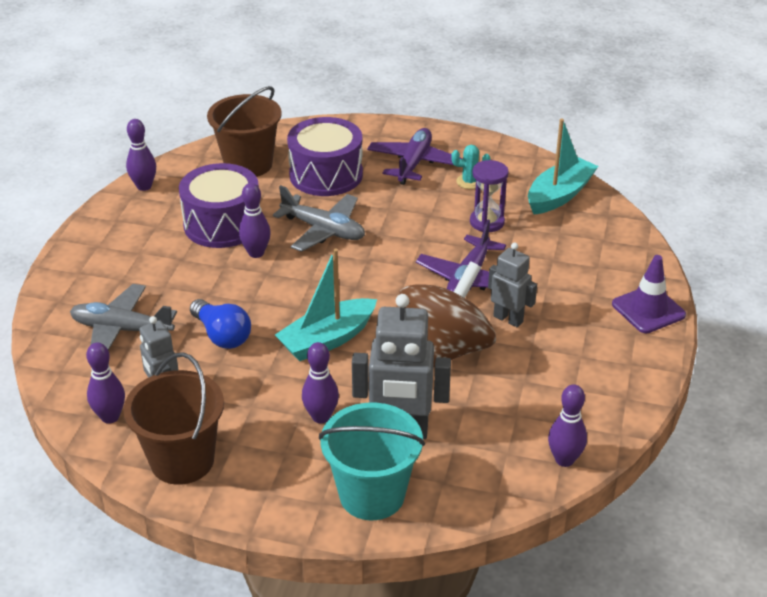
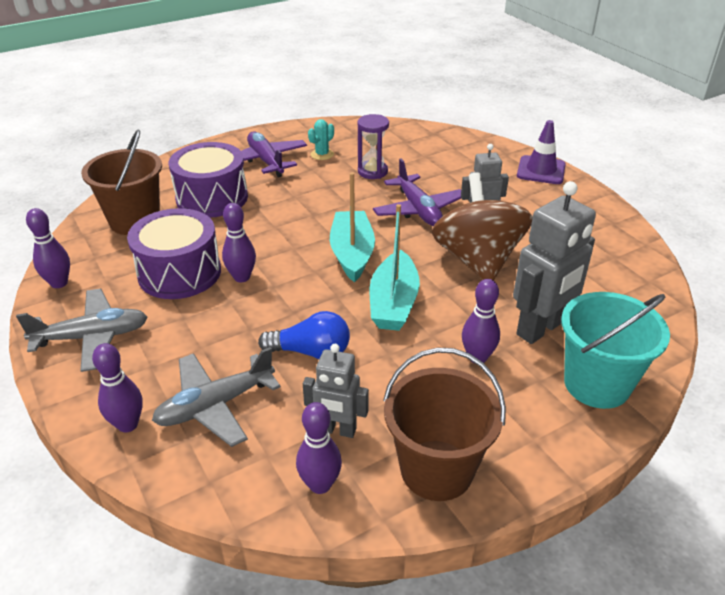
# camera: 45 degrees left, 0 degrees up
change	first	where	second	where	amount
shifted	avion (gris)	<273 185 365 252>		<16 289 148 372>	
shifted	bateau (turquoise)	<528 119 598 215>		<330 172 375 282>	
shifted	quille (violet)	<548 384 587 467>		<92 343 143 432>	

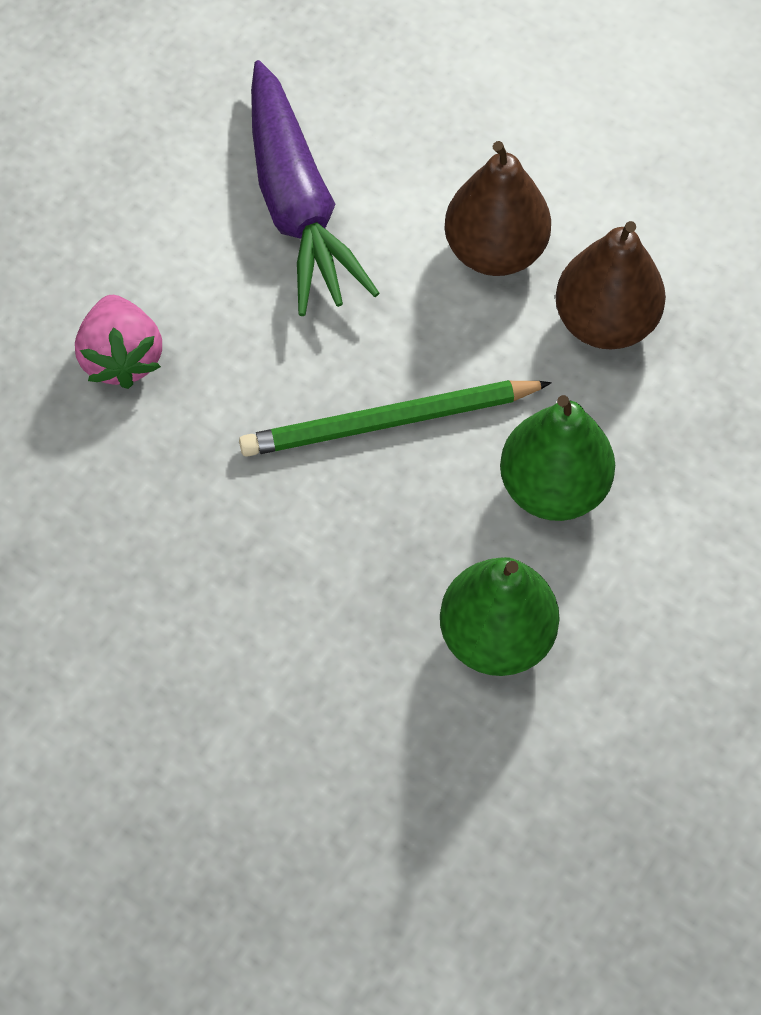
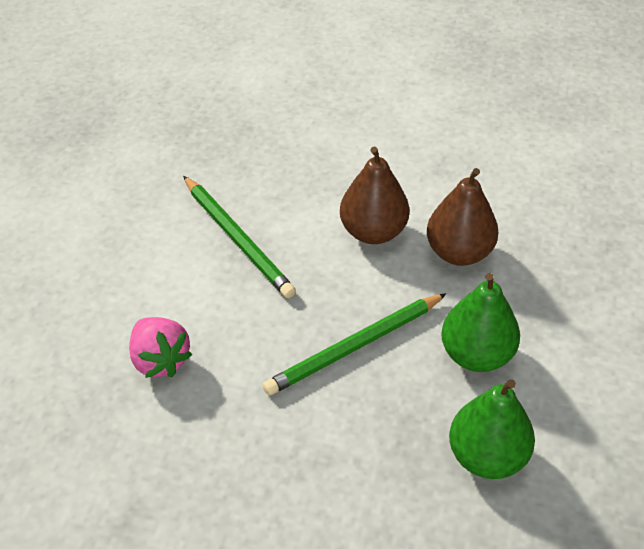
# camera: 20 degrees left, 15 degrees down
change	first	where	second	where	amount
swapped	carotte (violet)	<251 60 380 316>	crayon (vert)	<183 176 296 298>	

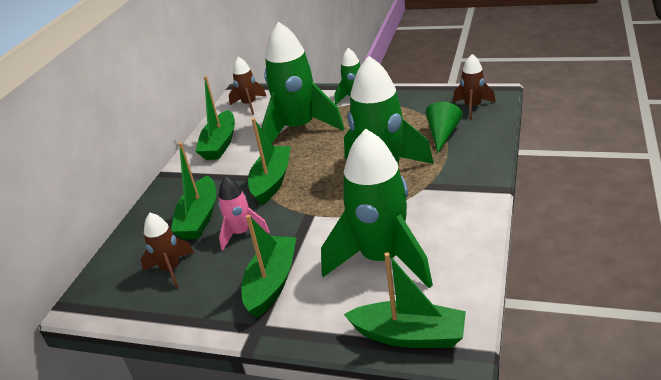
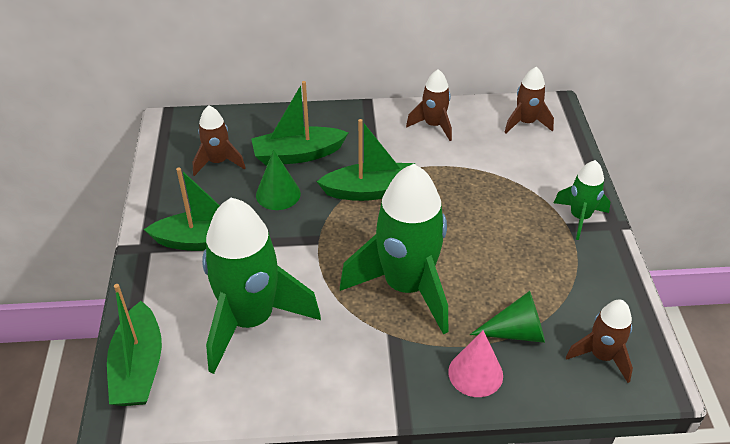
# camera: 65 degrees right, 10 degrees up
change	first	where	second	where	amount
swapped	bateau (vert)	<195 76 235 160>	fusée (marron)	<406 69 452 141>	
swapped	fusée (rose)	<218 176 270 251>	cône (vert)	<256 150 301 210>	
gone	fusée (vert)	<261 22 345 144>			
new			cône (rose)	<448 330 503 397>	

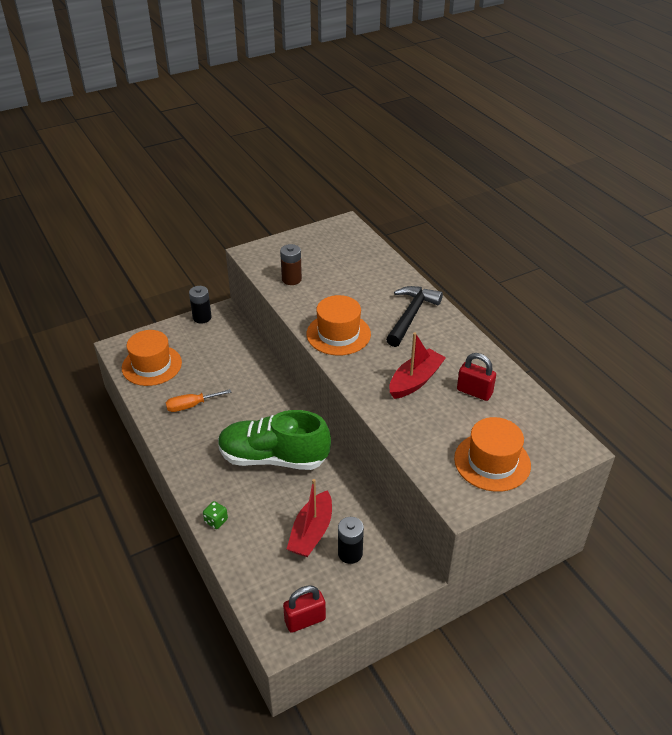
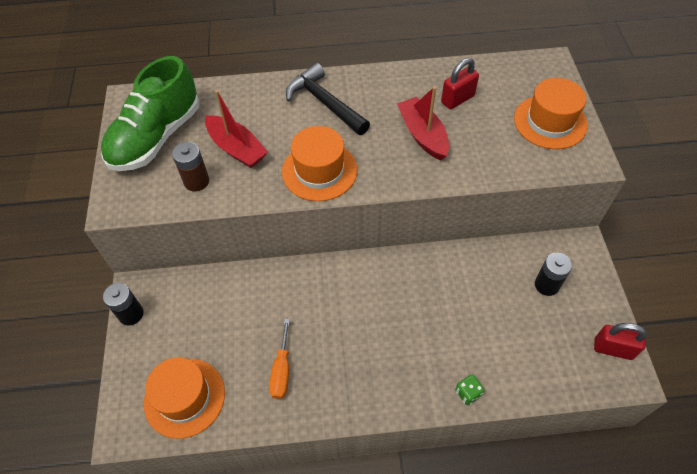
# camera: 65 degrees left, 15 degrees up
change	first	where	second	where	amount
shifted	chaussure (vert)	<218 410 331 470>		<101 56 199 171>	
rotated	cadenas (rouge)	<283 586 326 633>		<594 323 647 360>	75 degrees counterclockwise
shifted	bateau (rouge)	<287 479 332 557>		<205 90 268 168>	

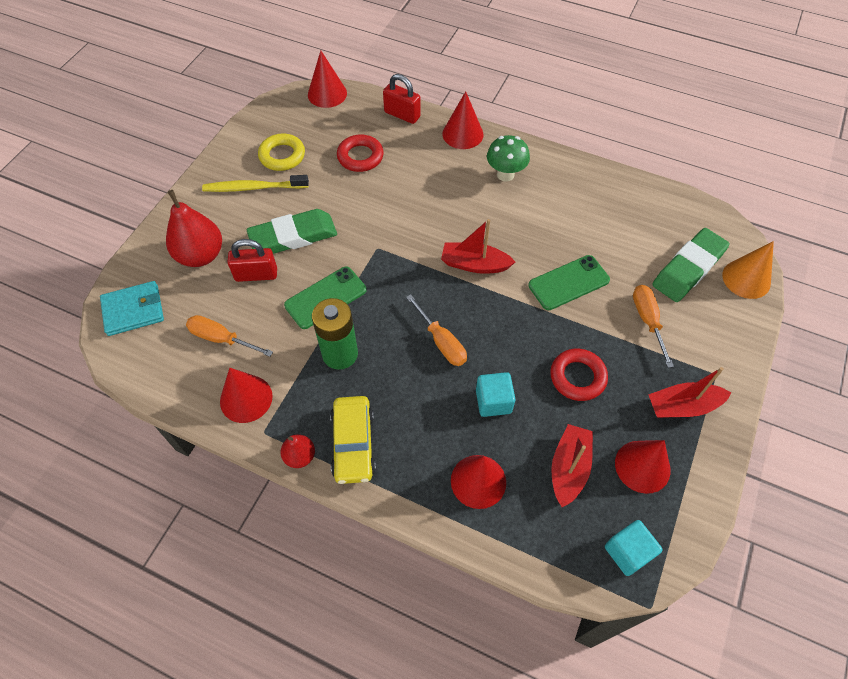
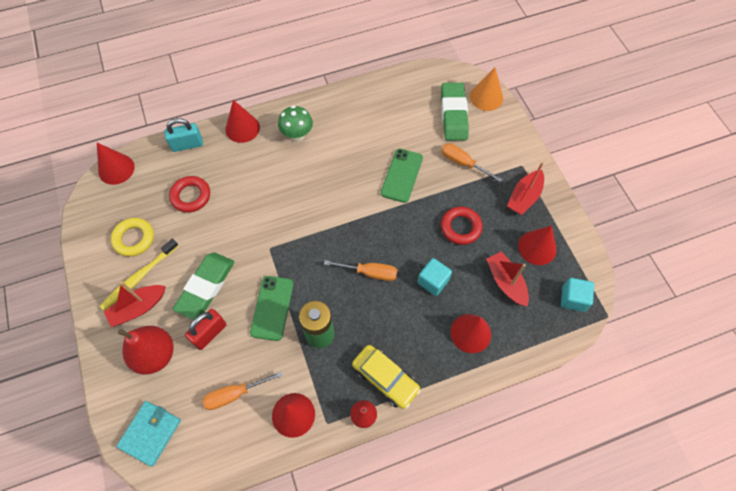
# camera: 45 degrees left, 5 degrees up
change	first	where	second	where	amount
repainted	cadenas (rouge)	<383 74 421 124>	cadenas (turquoise)	<164 118 203 152>	
shifted	bateau (rouge)	<441 219 515 274>		<104 282 166 327>	

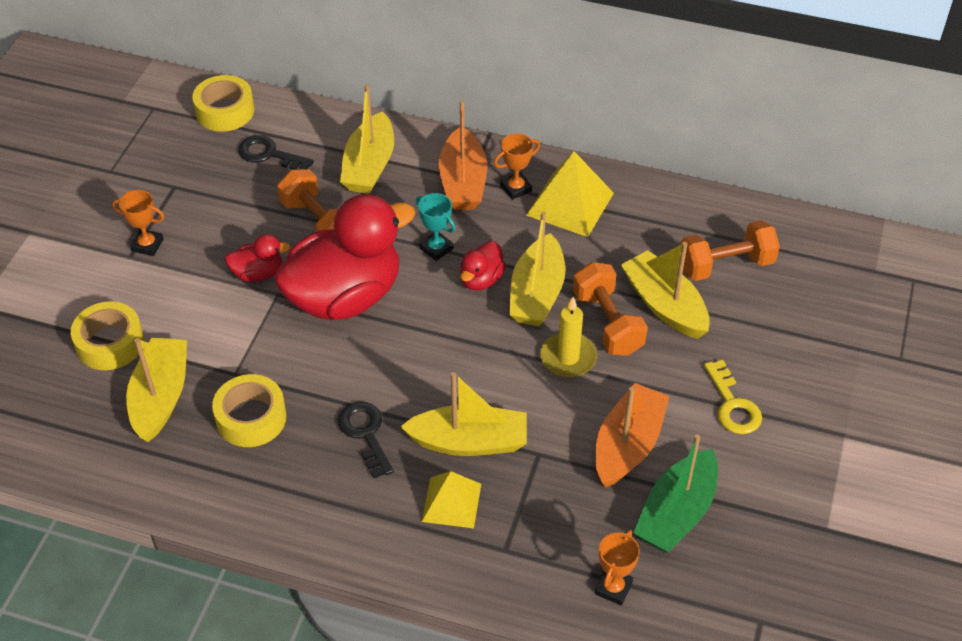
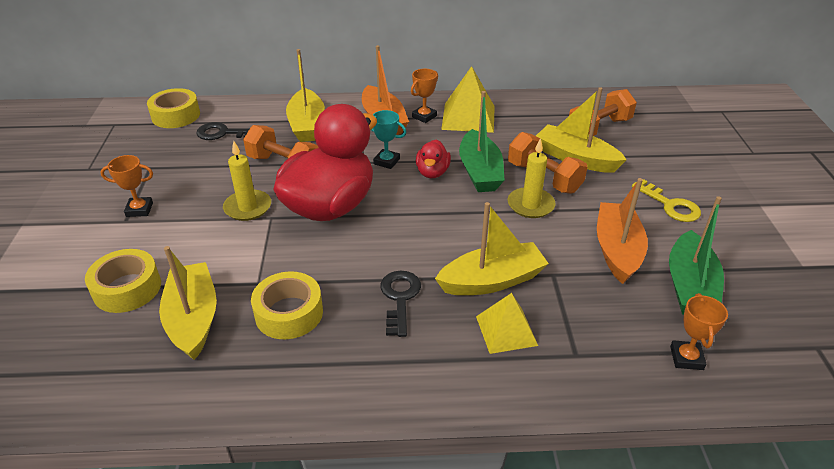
# camera: 20 degrees left, 10 degrees down
change	first	where	second	where	amount
swapped	canard (rouge)	<225 234 291 282>	bougie (jaune)	<223 141 271 221>	
rotated	clé (noir)	<338 402 394 478>		<381 271 421 337>	45 degrees clockwise
repainted	bateau (jaune)	<509 211 565 326>	bateau (vert)	<459 91 504 192>	

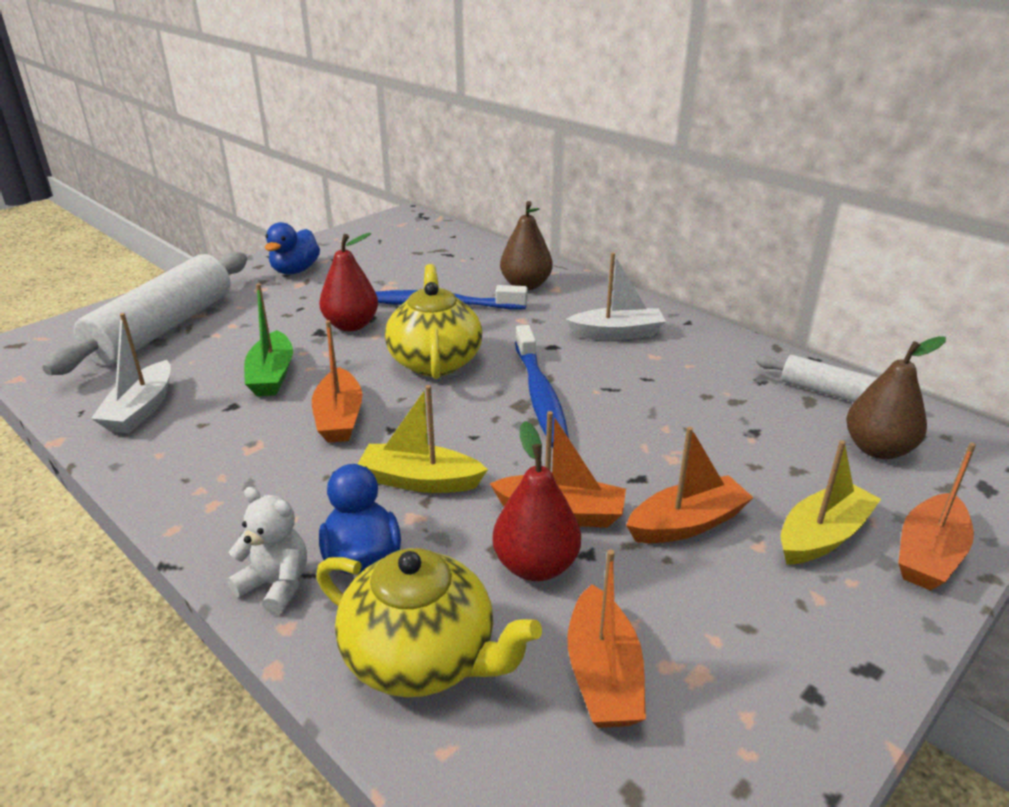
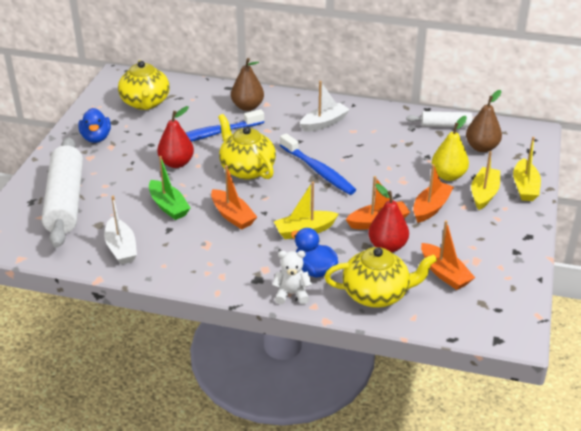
# camera: 30 degrees left, 5 degrees up
change	first	where	second	where	amount
repainted	bateau (orange)	<898 443 976 590>	bateau (jaune)	<513 137 541 201>	
new			théière (jaune)	<118 60 170 110>	
new			poire (jaune)	<432 116 469 181>	

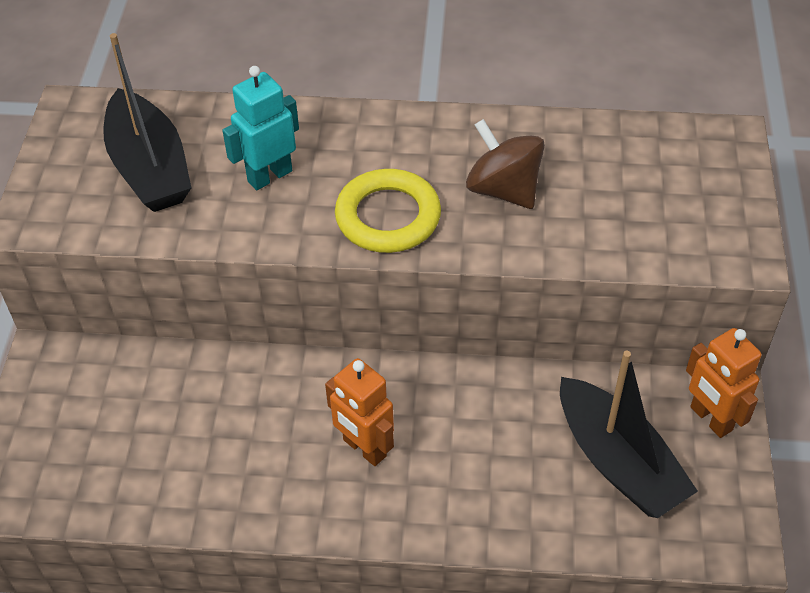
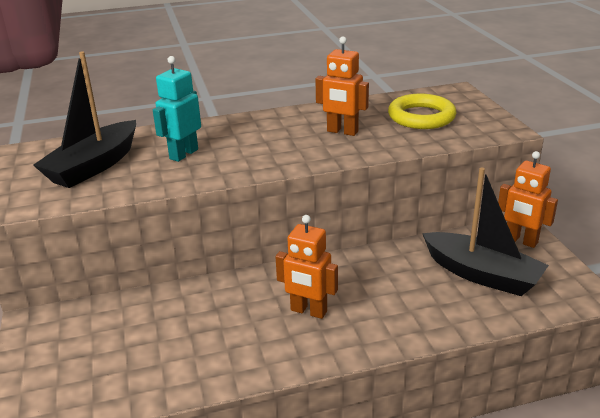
# camera: 20 degrees left, 20 degrees down
change	first	where	second	where	amount
rotated	bateau (noir)	<103 33 191 212>		<33 51 136 188>	75 degrees clockwise
shifted	anneau (jaune)	<335 169 441 253>		<388 94 457 129>	
swapped	toupie (marron)	<466 119 545 209>	robot (orange)	<316 36 369 136>	

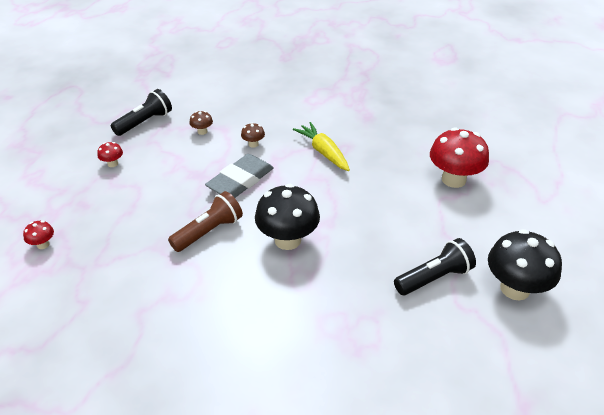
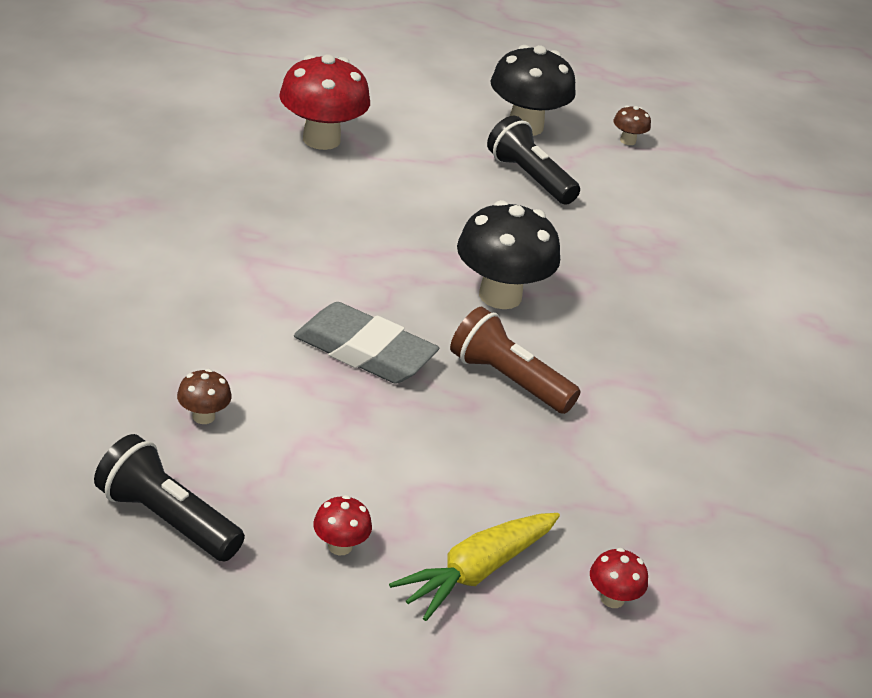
# camera: 105 degrees left, 5 degrees down
change	first	where	second	where	amount
shifted	champignon (marron)	<241 123 265 148>		<613 105 651 145>	
shifted	carotte (jaune)	<293 122 350 171>		<389 513 560 621>	

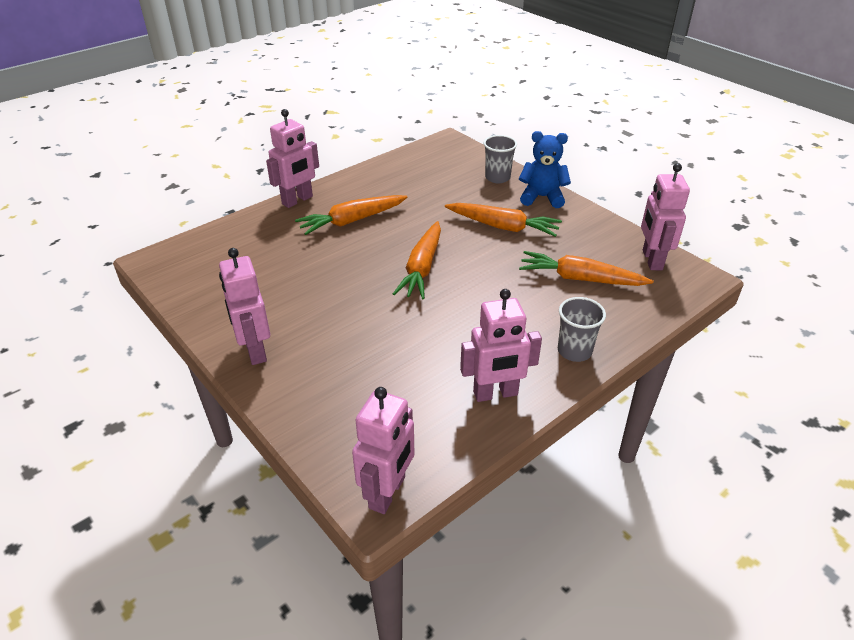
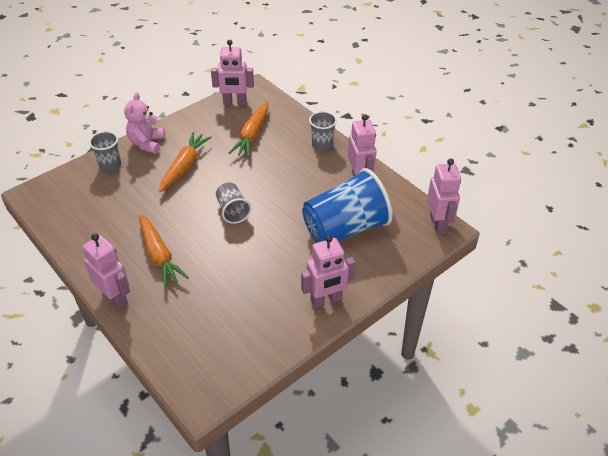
# camera: 90 degrees left, 5 degrees up
change	first	where	second	where	amount
rotated	robot (rose)	<352 387 414 514>		<427 158 461 234>	60 degrees clockwise
swapped	carotte (orange)	<393 221 441 299>	gobelet (gris)	<216 182 251 224>	
repainted	ours en peluche (bleu)	<519 131 571 208>	ours en peluche (rose)	<124 93 165 154>	
new			gobelet (bleu)	<302 168 393 243>	

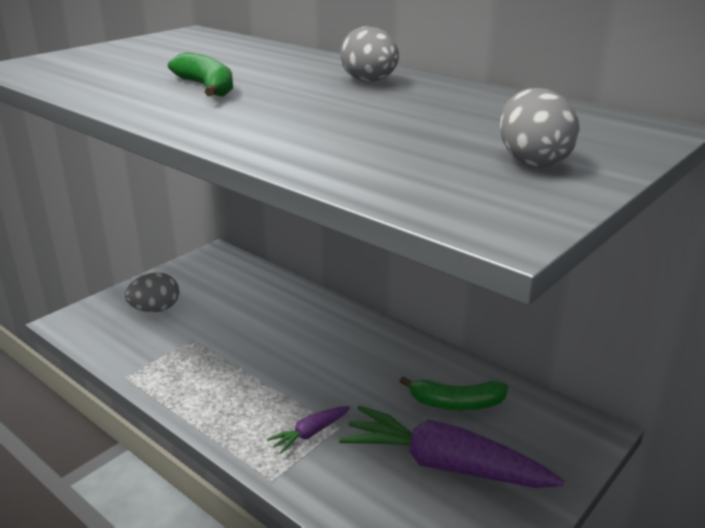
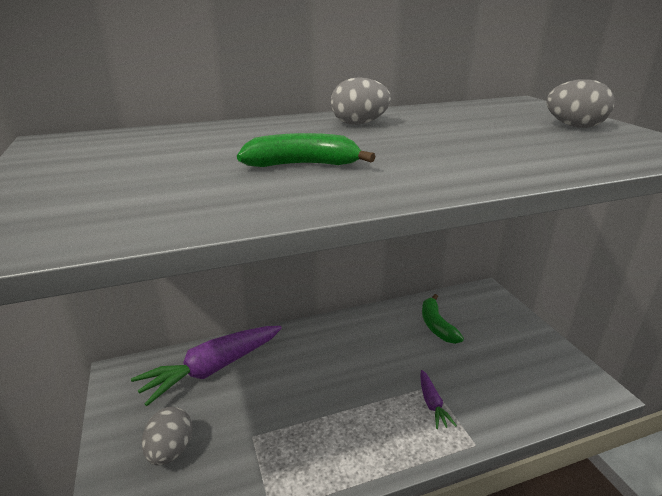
# camera: 60 degrees left, 0 degrees up
change	first	where	second	where	amount
shifted	carotte (violet)	<339 405 564 488>		<131 326 282 406>	
rotated	banane (vert)	<400 376 508 410>		<422 294 464 344>	135 degrees clockwise

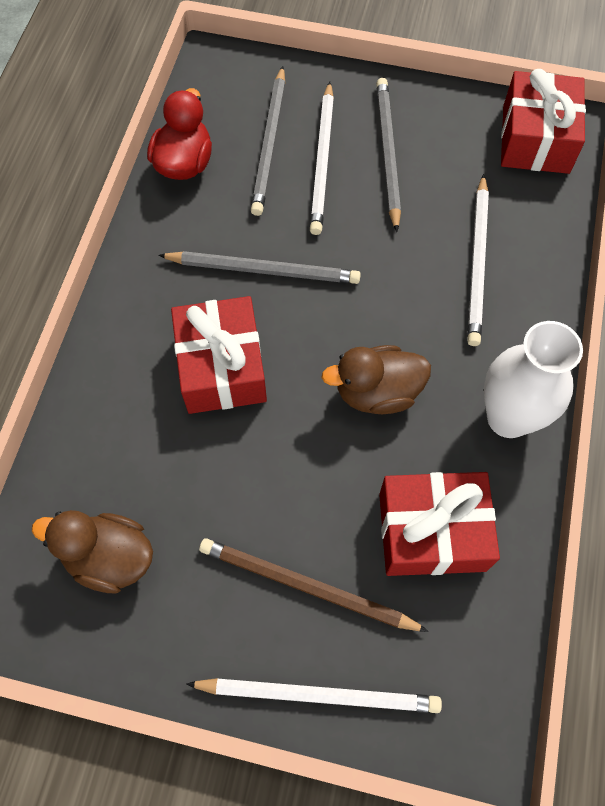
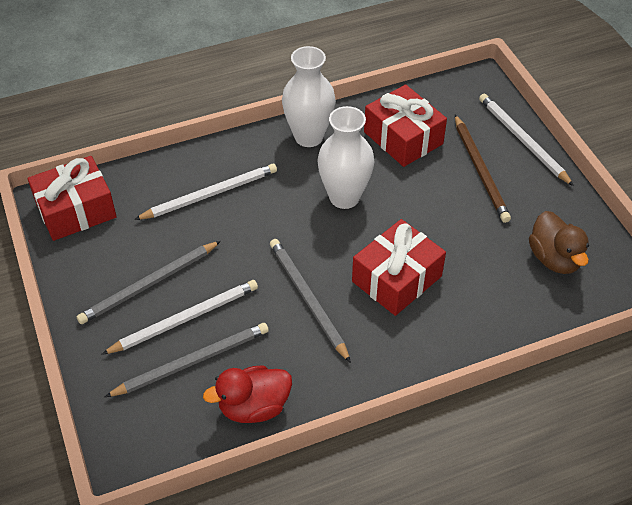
# camera: 125 degrees left, 15 degrees down
change	first	where	second	where	amount
swapped	canard (marron)	<321 345 431 414>	vase (blanc)	<317 106 374 209>	

